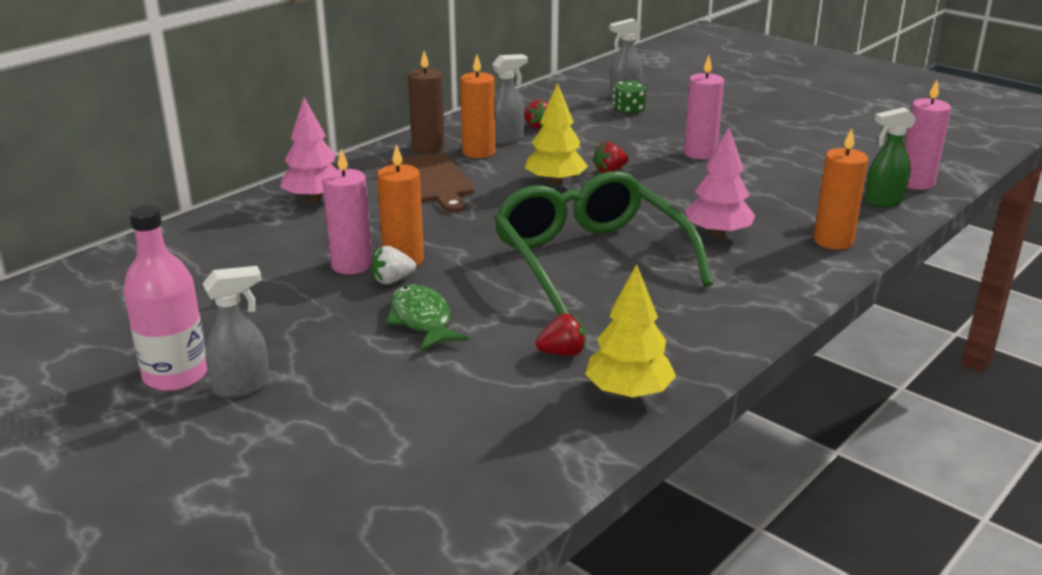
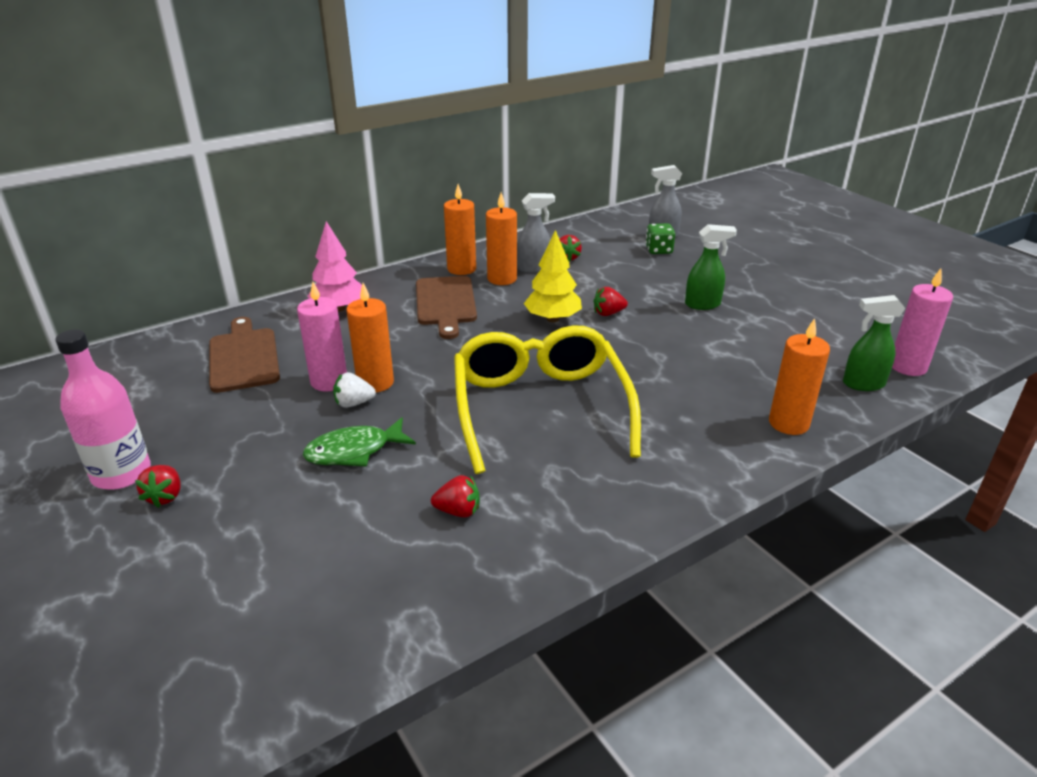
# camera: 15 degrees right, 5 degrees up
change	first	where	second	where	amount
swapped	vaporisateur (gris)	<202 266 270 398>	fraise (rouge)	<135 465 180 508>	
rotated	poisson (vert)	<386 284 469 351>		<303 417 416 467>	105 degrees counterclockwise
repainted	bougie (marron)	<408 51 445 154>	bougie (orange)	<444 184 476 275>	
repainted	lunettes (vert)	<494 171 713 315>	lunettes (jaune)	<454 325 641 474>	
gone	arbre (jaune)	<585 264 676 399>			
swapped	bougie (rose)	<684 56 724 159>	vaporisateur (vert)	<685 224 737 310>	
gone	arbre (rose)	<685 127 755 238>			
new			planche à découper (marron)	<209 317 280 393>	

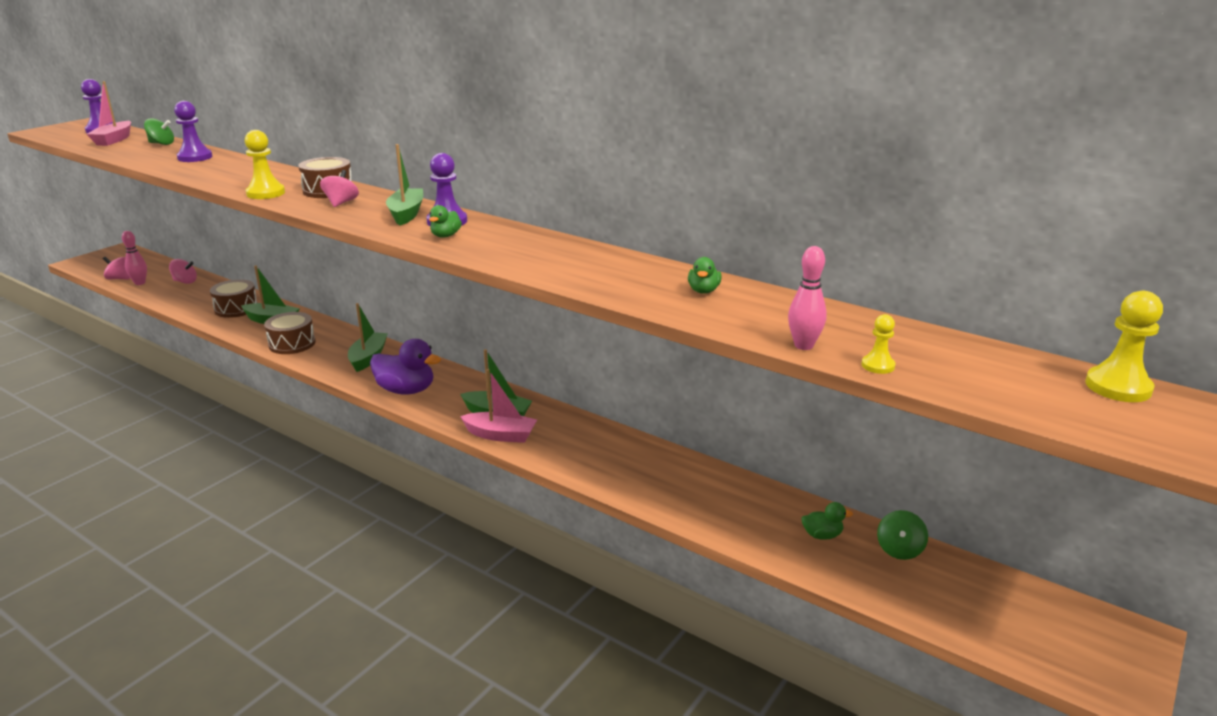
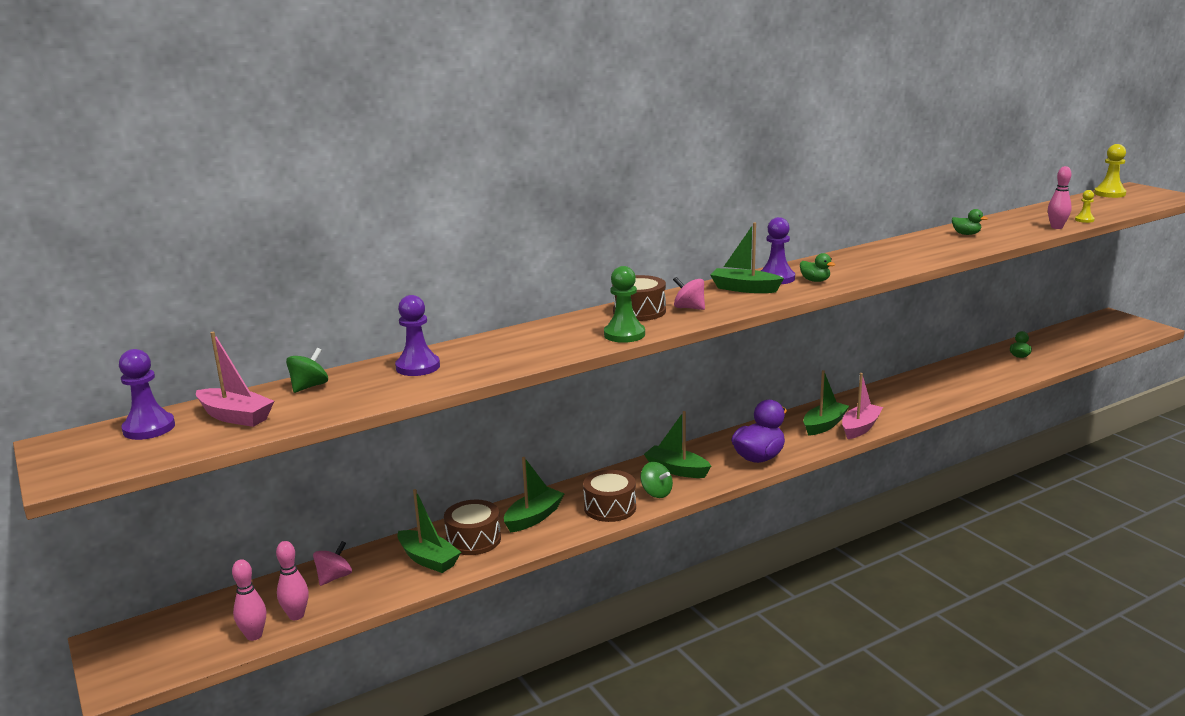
# camera: 65 degrees left, 5 degrees down
change	first	where	second	where	amount
swapped	toupie (rose)	<103 257 130 280>	quille (rose)	<232 559 266 641>	
repainted	pion (jaune)	<245 130 285 199>	pion (vert)	<604 266 645 343>	
shifted	toupie (vert)	<877 510 928 560>		<640 462 673 498>	
new			bateau (vert)	<397 489 461 573>	

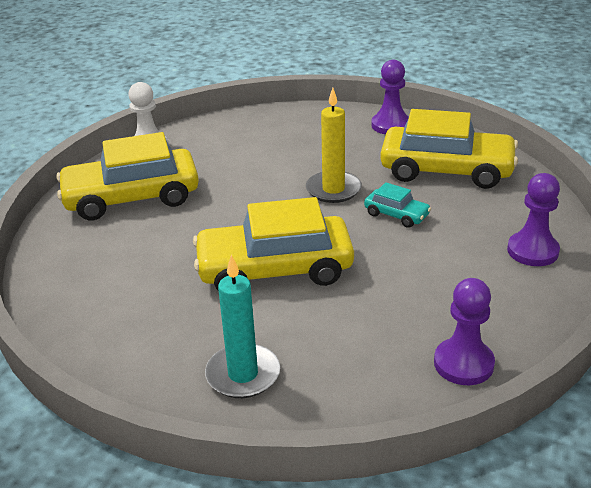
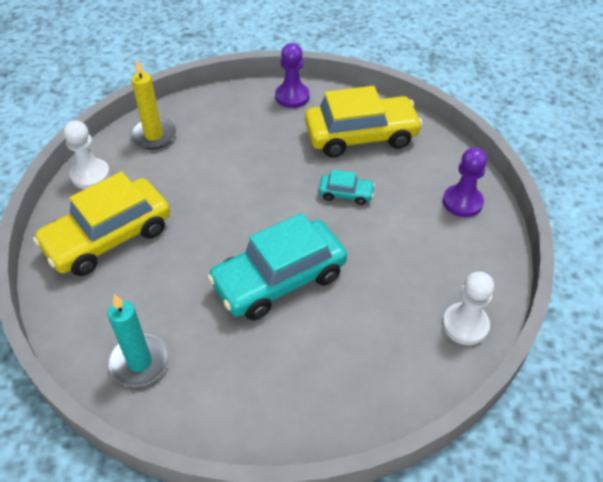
# camera: 25 degrees left, 15 degrees up
change	first	where	second	where	amount
repainted	voiture (jaune)	<193 197 354 290>	voiture (turquoise)	<207 213 347 320>	
shifted	bougie (turquoise)	<205 255 280 398>		<107 294 169 387>	
shifted	bougie (jaune)	<306 88 362 203>		<130 60 177 150>	
repainted	pion (violet)	<434 278 495 385>	pion (blanc)	<442 272 494 345>	

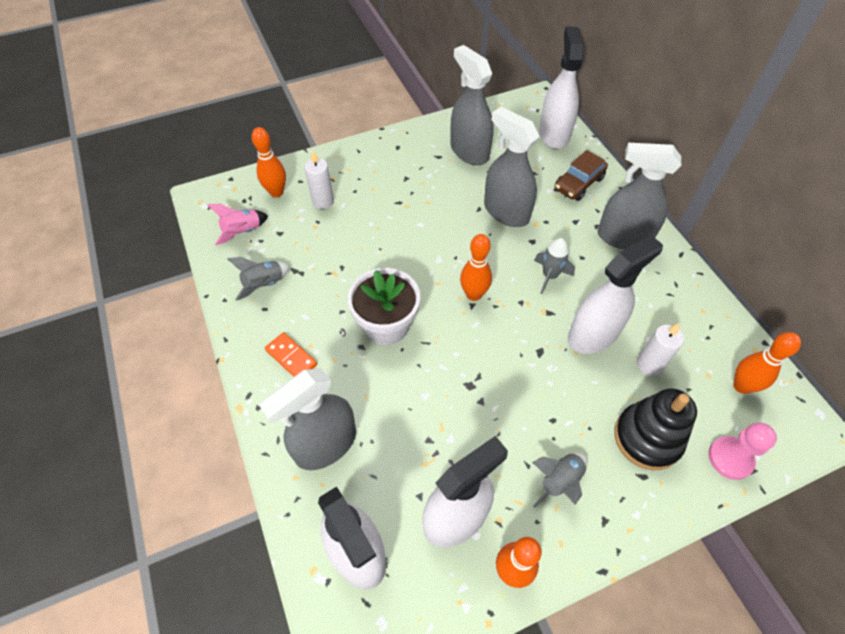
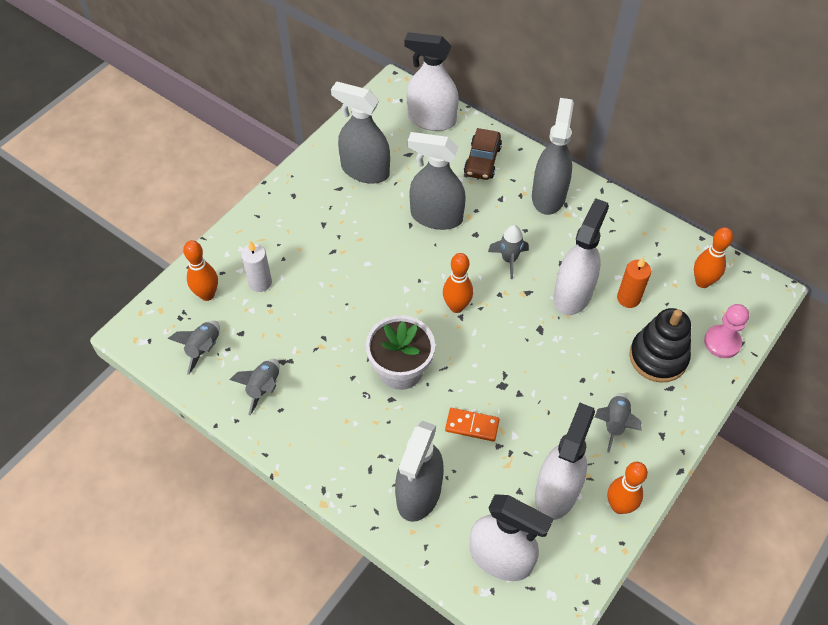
# camera: 30 degrees left, 0 degrees up
change	first	where	second	where	amount
repainted	fusée (rose)	<207 204 268 245>	fusée (gris)	<168 321 220 375>	
shifted	domino (orange)	<265 332 317 377>		<445 408 500 441>	
rotated	vaporisateur (blanc)	<539 27 584 149>		<404 32 459 131>	45 degrees counterclockwise
rotated	vaporisateur (gris)	<597 143 681 250>		<532 98 574 215>	120 degrees clockwise
repainted	bougie (blanc)	<637 323 684 376>	bougie (orange)	<617 257 651 308>	

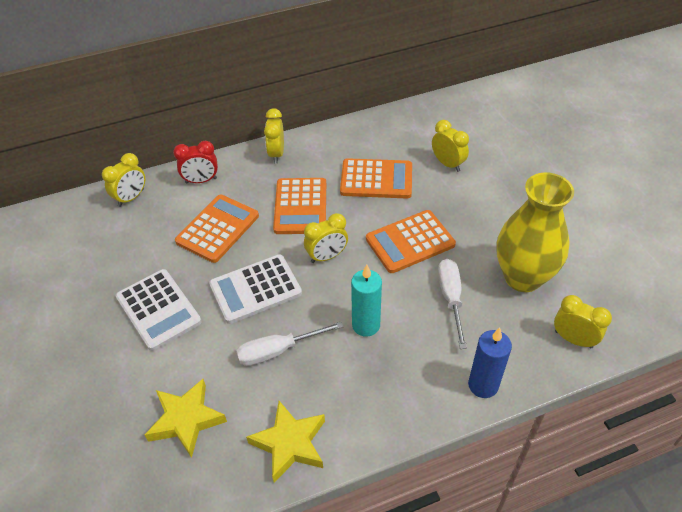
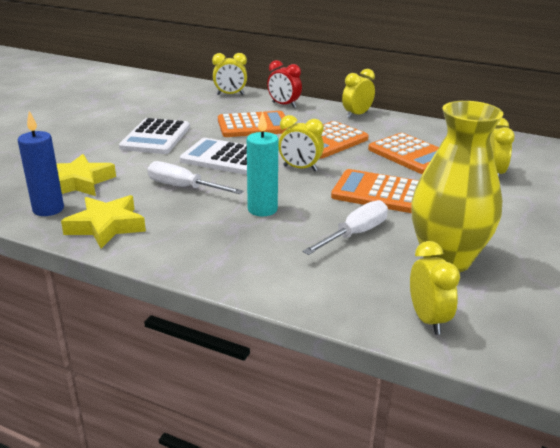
# camera: 45 degrees right, 20 degrees down
change	first	where	second	where	amount
shifted	bougie (bleu)	<468 328 512 398>		<18 111 64 216>	

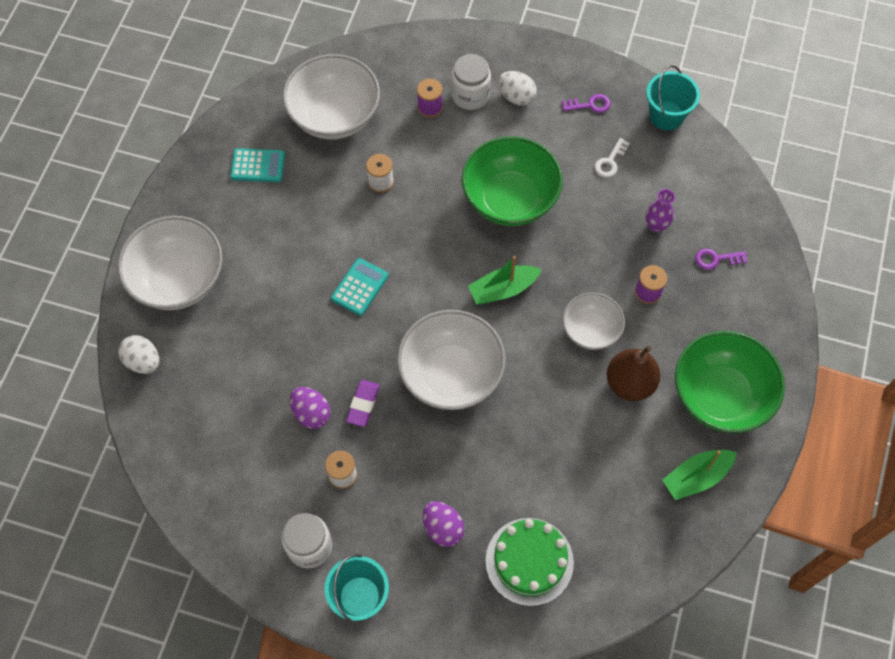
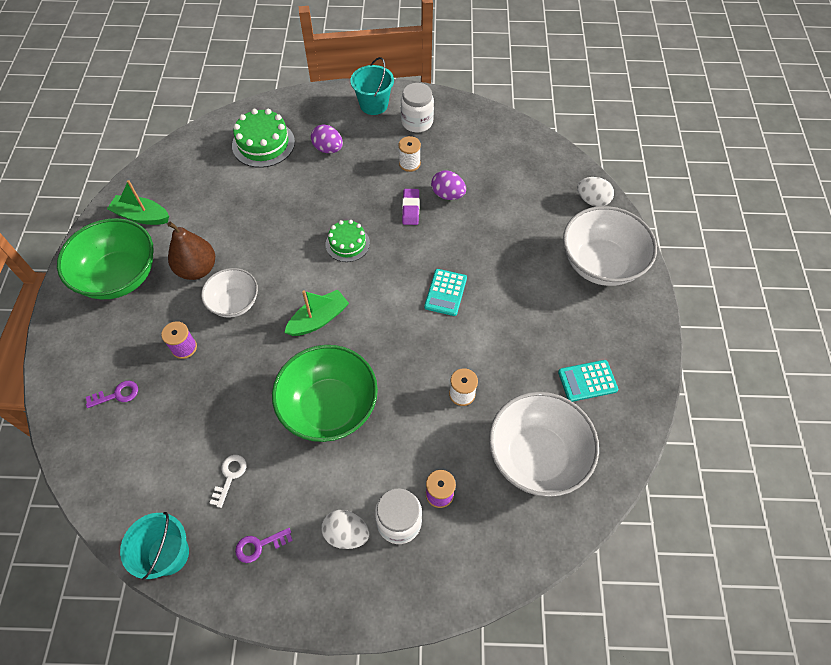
# camera: 165 degrees right, 5 degrees down
change	first	where	second	where	amount
swapped	bol (blanc)	<397 310 506 410>	gâteau (vert)	<326 220 370 262>	
gone	vase (violet)	<646 189 675 233>			
rotated	bateau (vert)	<662 450 737 500>		<107 180 169 225>	120 degrees counterclockwise

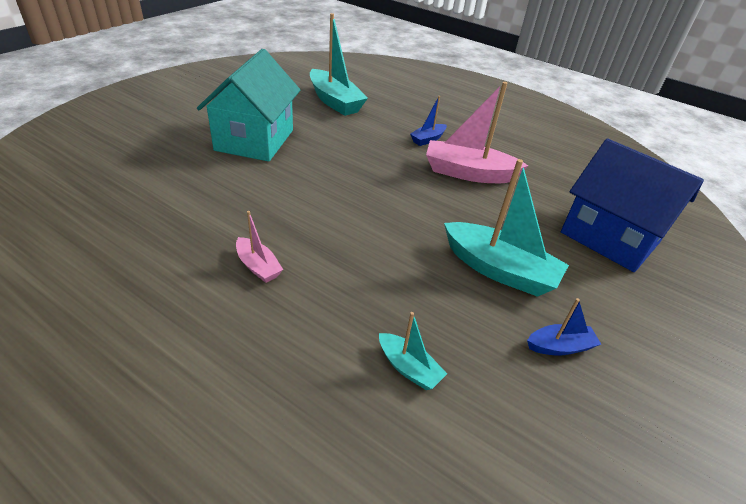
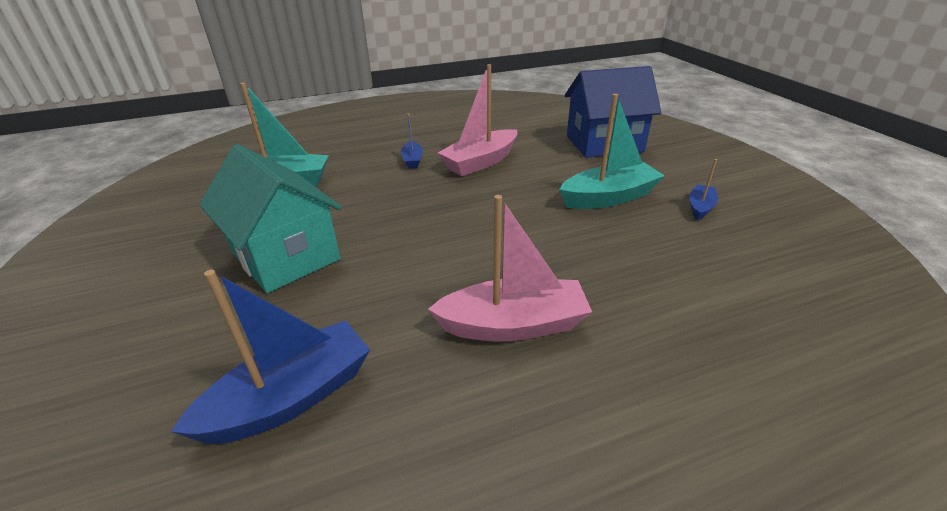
# camera: 50 degrees left, 5 degrees down
change	first	where	second	where	amount
scaled	bateau (rose)	<236 211 283 283>		<428 195 592 342>	x1.97
gone	bateau (turquoise)	<379 312 447 390>			
new			bateau (bleu)	<171 270 370 444>	

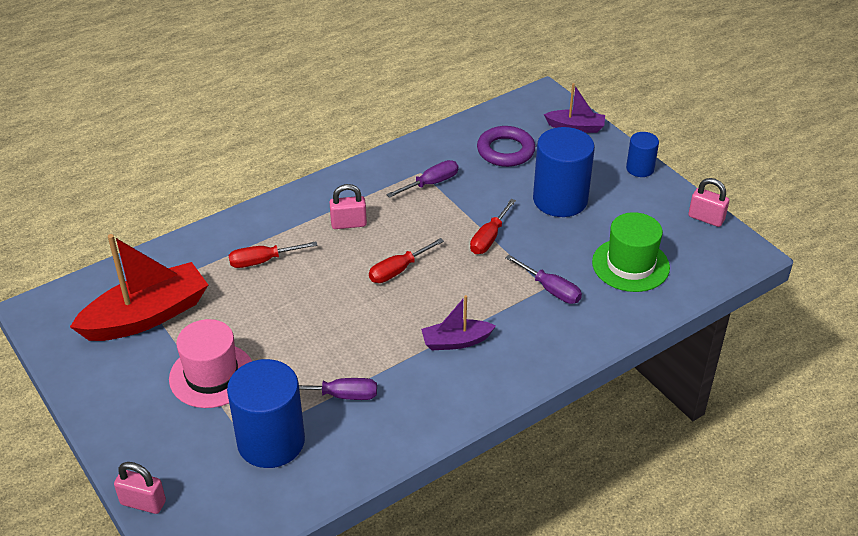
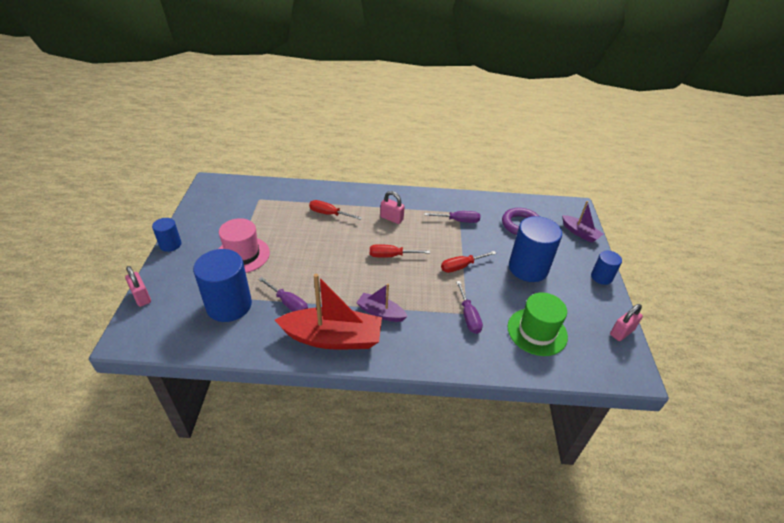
# camera: 35 degrees right, 0 degrees up
change	first	where	second	where	amount
shifted	bateau (rouge)	<70 234 208 341>		<275 274 382 349>	
rotated	cadenas (rose)	<688 178 729 227>		<610 304 643 341>	75 degrees clockwise
new			cylindre (bleu)	<152 218 182 252>	

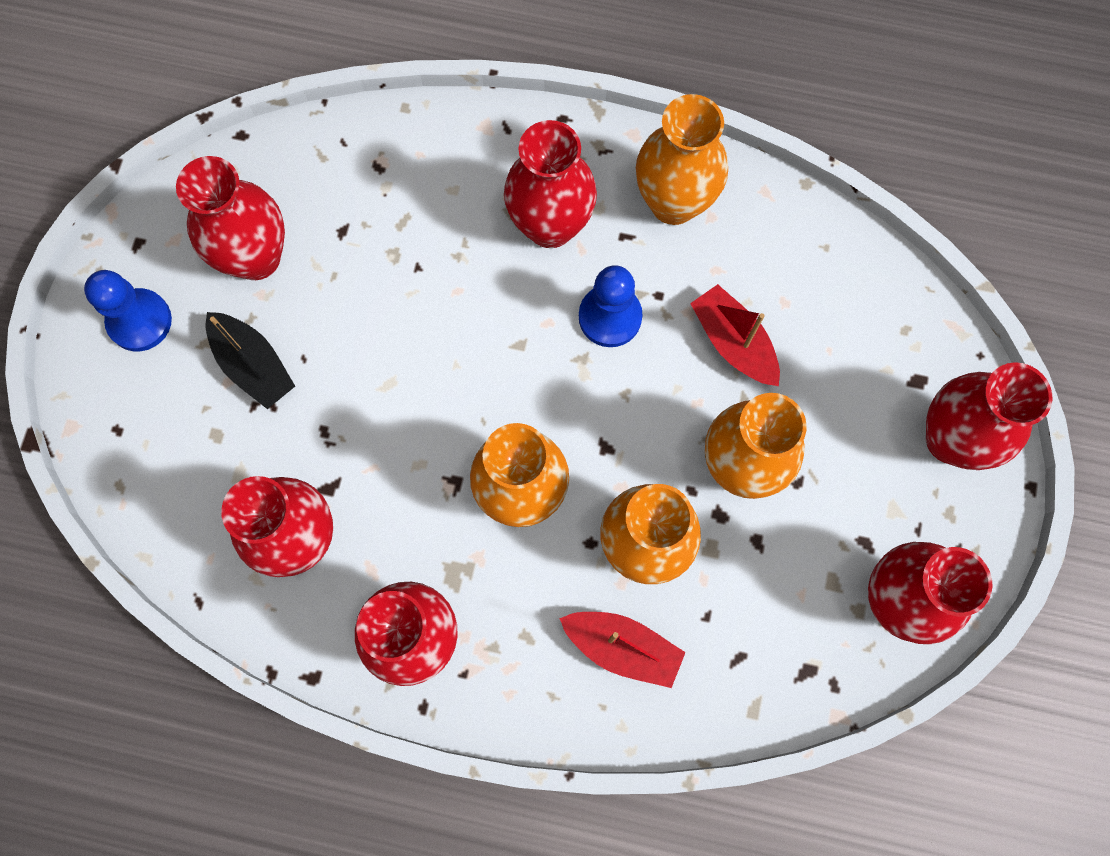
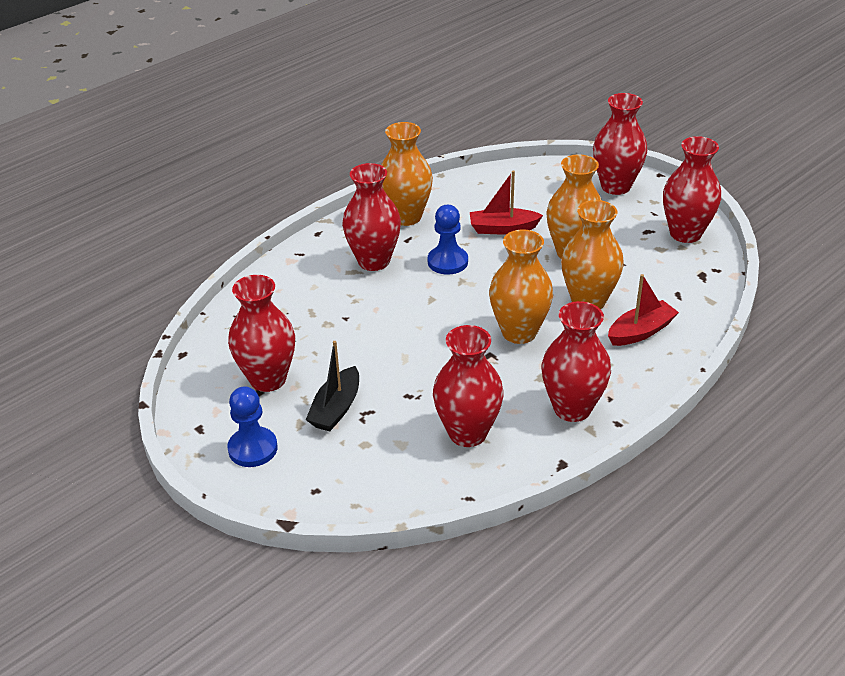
# camera: 55 degrees left, 35 degrees down
change	first	where	second	where	amount
rotated	bateau (noir)	<205 312 295 409>		<306 341 359 432>	120 degrees clockwise

